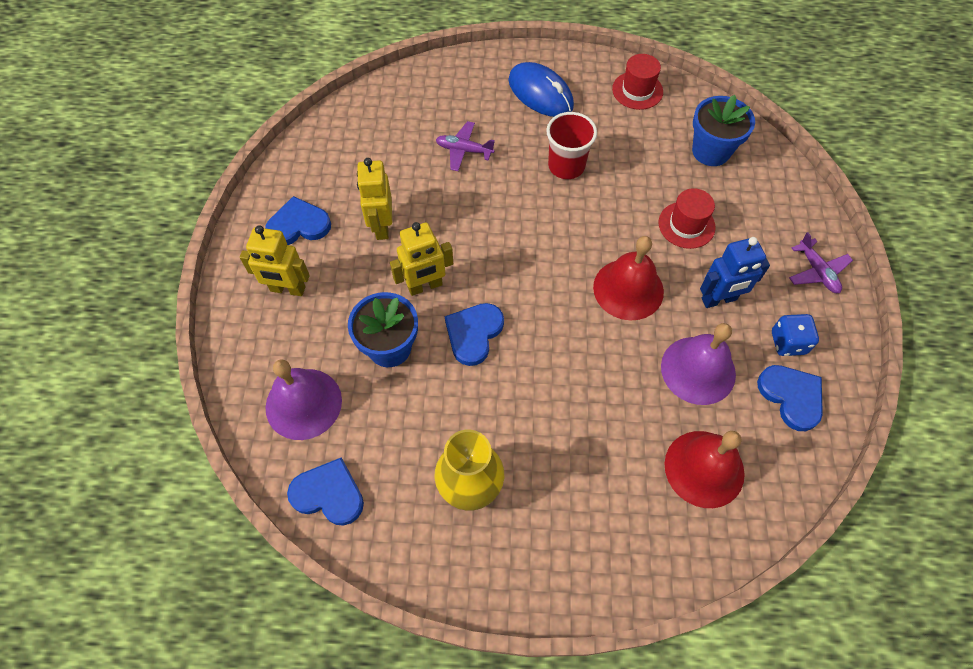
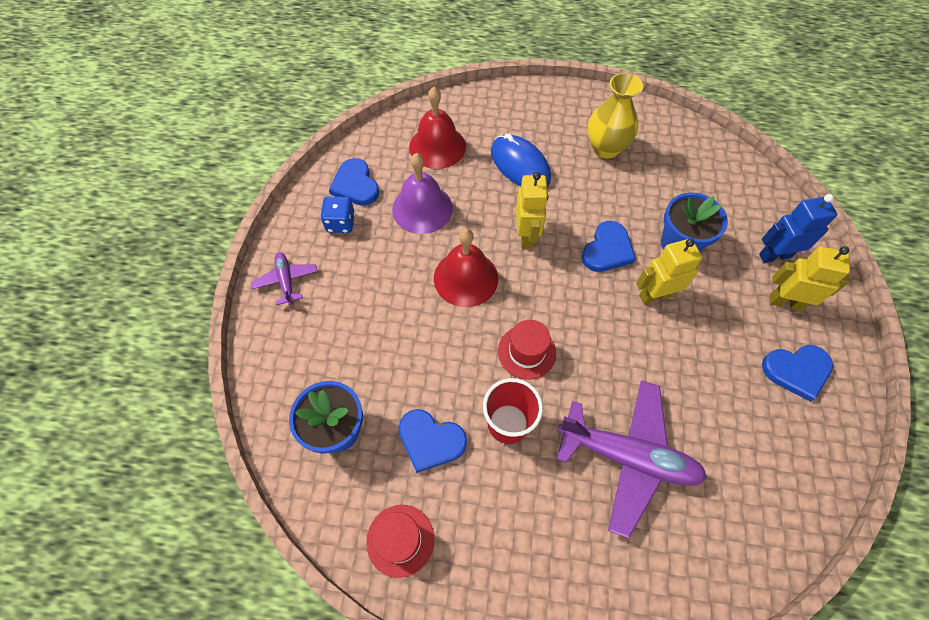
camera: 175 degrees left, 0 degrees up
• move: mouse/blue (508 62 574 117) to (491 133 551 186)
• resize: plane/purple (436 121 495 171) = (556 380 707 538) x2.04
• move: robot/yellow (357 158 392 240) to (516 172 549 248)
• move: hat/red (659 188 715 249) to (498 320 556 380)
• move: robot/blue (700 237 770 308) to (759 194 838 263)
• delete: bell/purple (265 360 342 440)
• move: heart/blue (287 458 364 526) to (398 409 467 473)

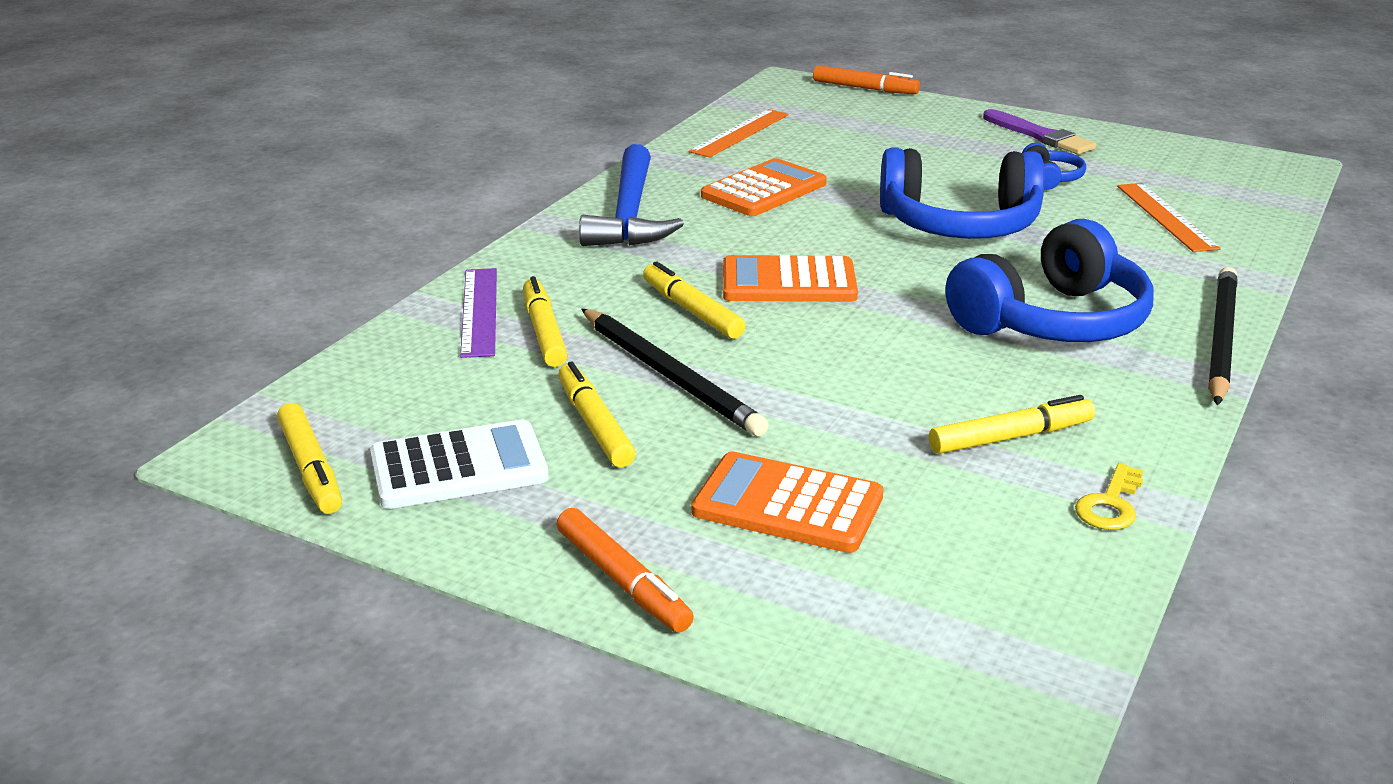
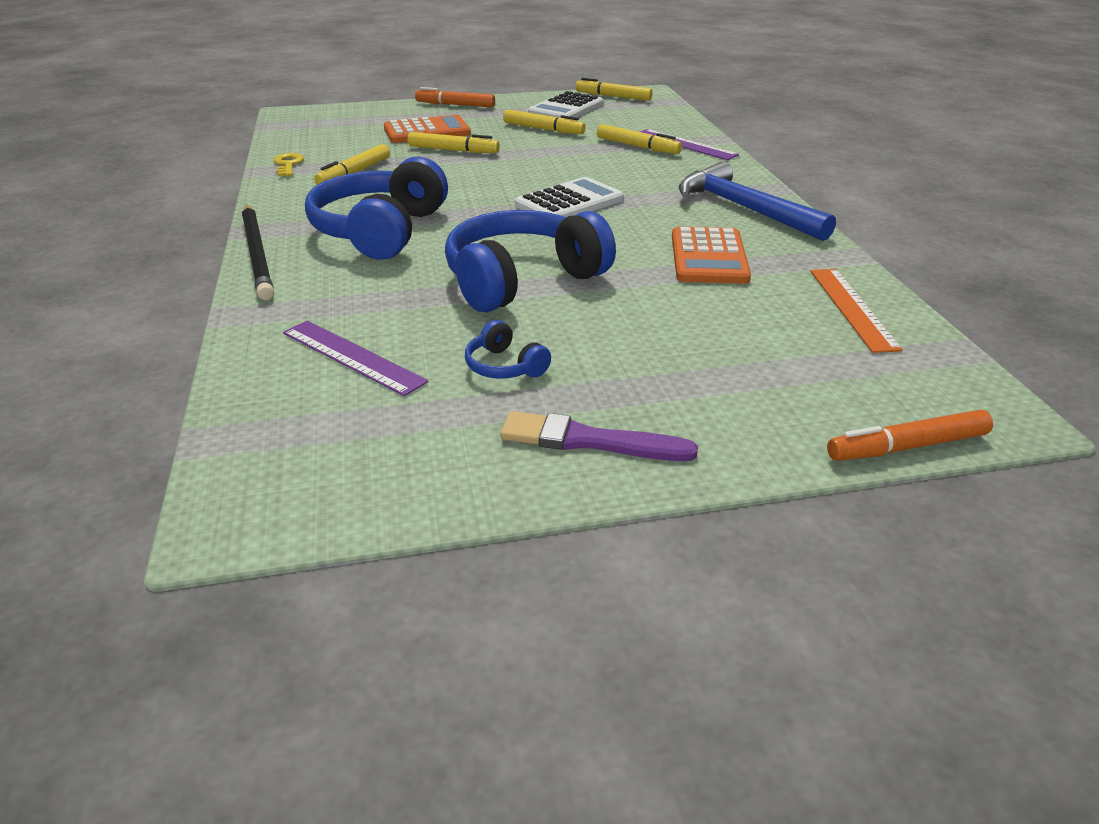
camera: 140 degrees right, 5 degrees up
• recolor: ruler/orange (1117 183 1221 252) to ruler/purple (283 320 429 396)
• recolor: calculator/orange (723 255 858 302) to calculator/white (515 177 624 218)
• move: marker/yellow (643 261 746 339) to (408 132 500 153)
• delete: pencil/black (581 309 769 436)

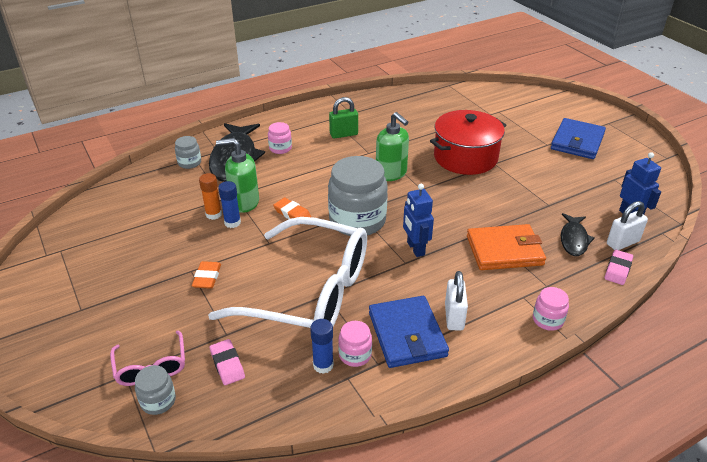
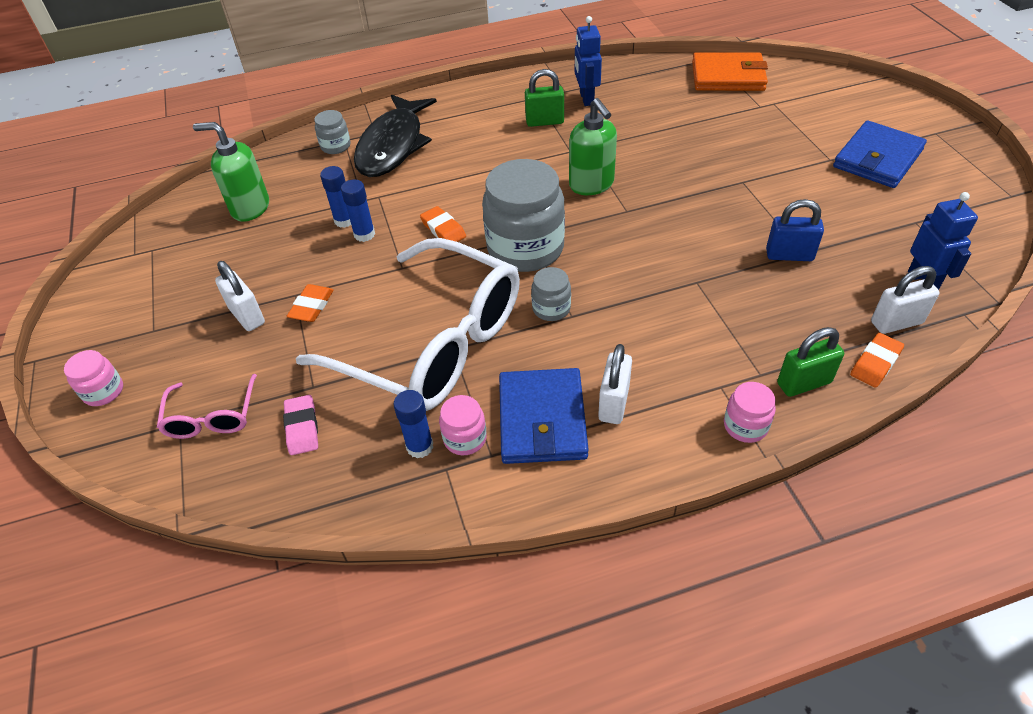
camera: 15 degrees right, 10 degrees up
• delete: pot/red (430 110 506 175)
• move: jar/pink (268 122 292 154) to (64 350 123 406)
• move: soap dispenser/green (216 138 259 213) to (193 122 269 222)
• recolor: glue stick/orange (199 173 222 220) to glue stick/blue (320 166 351 228)
• move: robot/blue (403 184 434 257) to (575 16 602 106)
• delete: fish/black (561 213 595 256)
• move: wallet/orange (467 224 546 270) to (692 52 768 91)
• recolor: eraser/pink (604 250 633 285) to eraser/orange (850 333 904 388)
• move: jar/grey (135 365 176 415) to (531 267 571 321)
• insert: padlock/blue (766 199 824 261)
• insert: padlock/white (215 261 265 331)
• insert: padlock/green (777 327 844 397)

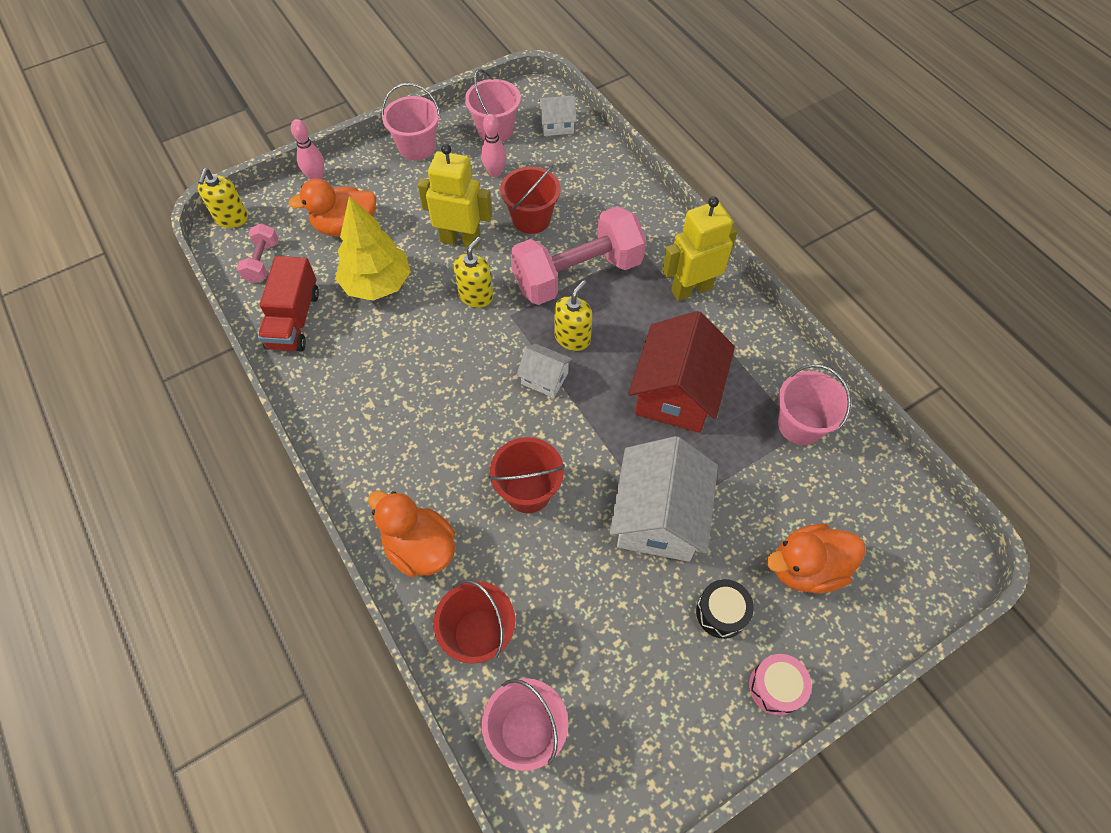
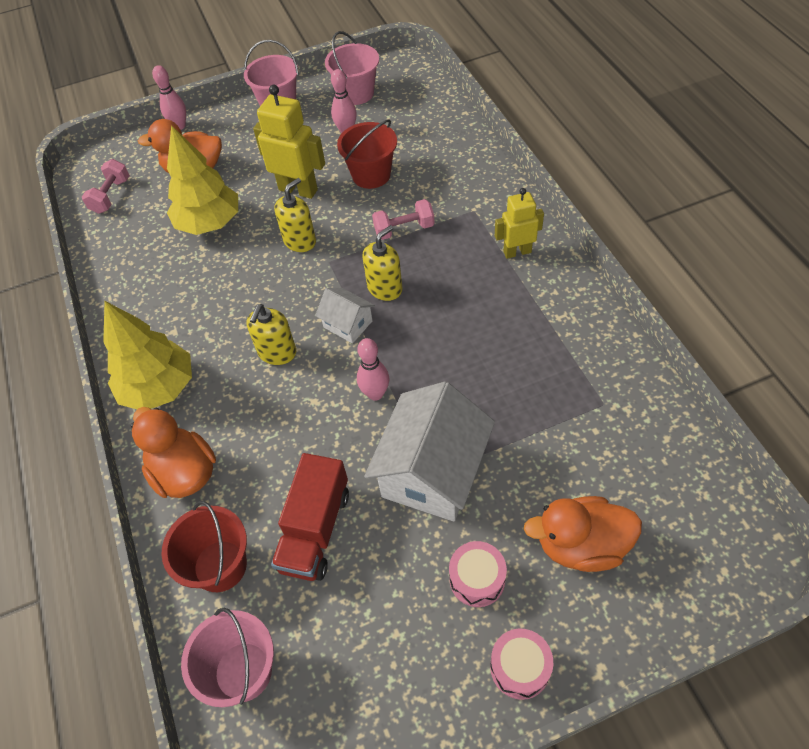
camera: 15 degrees right, 5 degrees down
• delete: house/white (538 95 577 136)
• move: soap dispenser/yellow (198 168 248 228) to (247 304 296 365)
• resize: robot/yellow (662 196 737 301) = (495 188 544 259) x0.64
• resize: dumbbell/pink (511 206 646 305) = (372 199 435 240) x0.46
• move: truck/red (258 256 319 351) to (271 453 349 581)
• delete: house/red (628 311 735 433)
• delete: bucket/pink (778 364 851 445)
• delete: bucket/red (489 437 565 513)
• recolor: drum/black (696 579 754 639) to drum/pink (449 541 507 607)
• insert: tree/yellow (103 301 192 409)
• insert: bowling pin/pink (357 338 389 401)

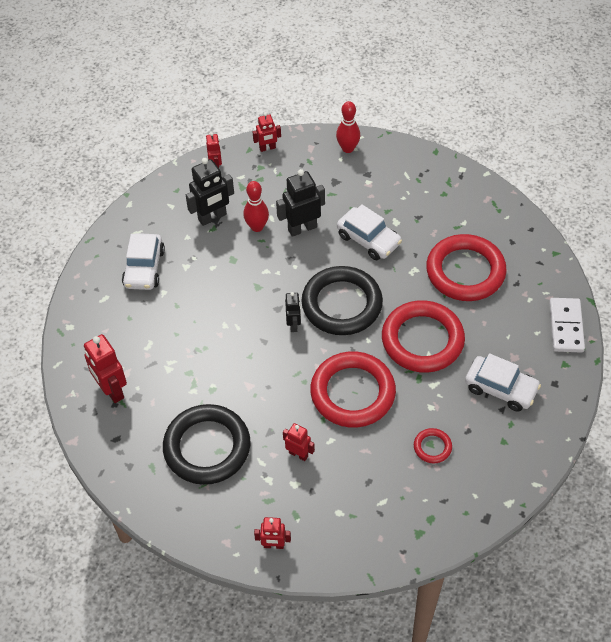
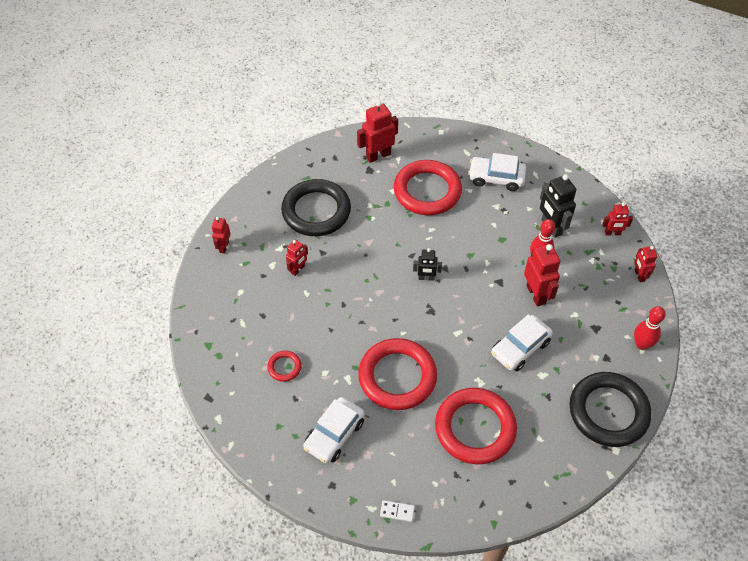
camera: 95 degrees right, 0 degrees up
• recolor: robot/black (276 169 325 237) to robot/red (524 244 561 306)
• move: ring/black (301 266 383 335) to (570 372 651 447)
• resize: domino/white (549 298 585 353) = (380 500 415 522) x0.51
• move: ring/red (310 351 396 428) to (394 160 462 215)

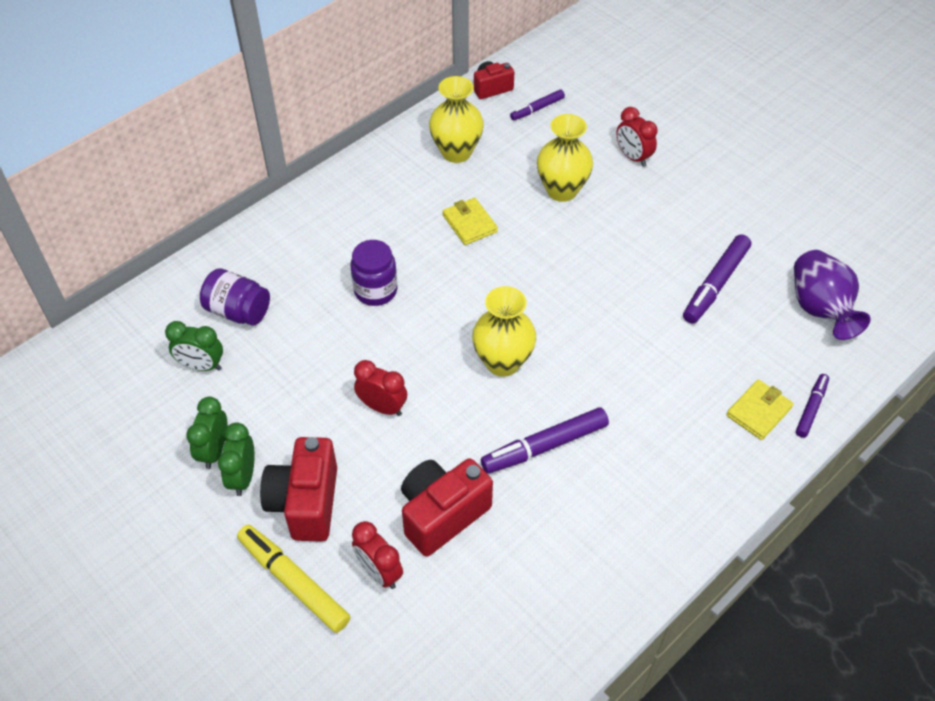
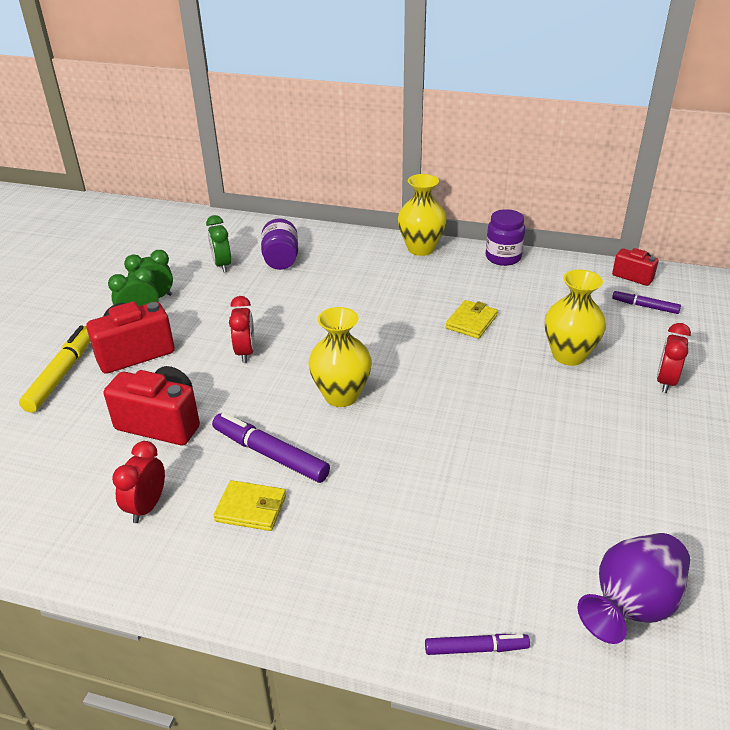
camera: 60 degrees right, 15 degrees down
• move: vase/yellow (429 76 484 163) to (398 174 447 256)
• delete: marker/purple (683 234 751 323)
• move: jar/purple (350 240 397 306) to (486 209 525 266)
• move: wallet/yellow (726 379 793 440) to (213 480 286 531)
• move: clock/red (352 521 403 589) to (112 441 165 523)

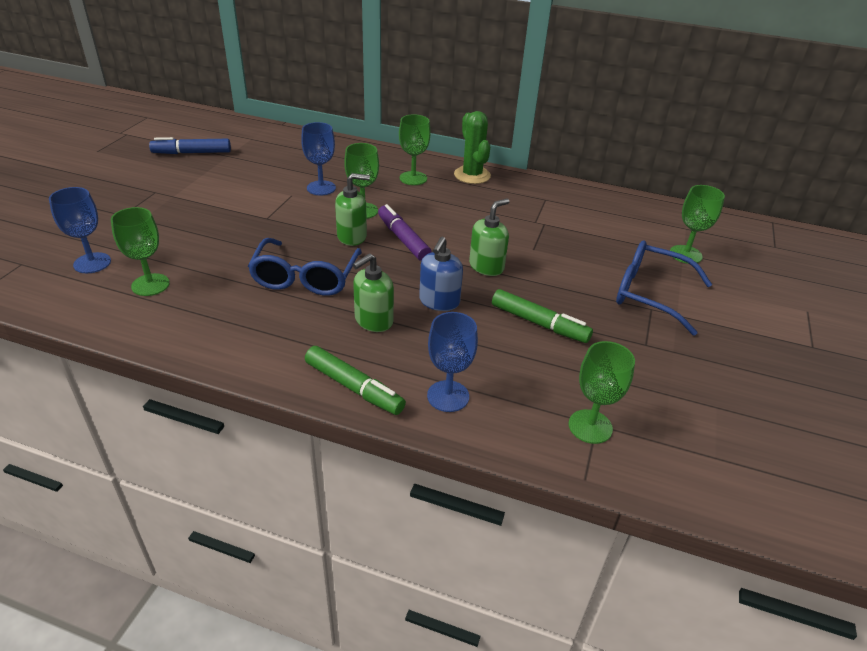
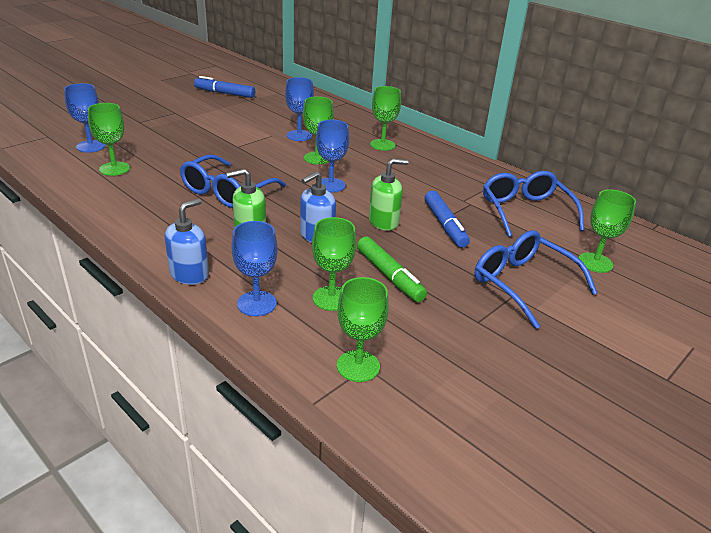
camera: 25 degrees right, 5 degrees down
• delete: cactus/green (454 111 491 184)
• delete: soap dispenser/green (335 173 370 246)
• replace: marker/purple (378 204 431 261) to goblet/blue (316 120 349 192)
• replace: marker/green (305 346 406 415) to soap dispenser/blue (165 198 209 285)
• insert: glasses/blue (483 171 584 237)
• insert: marker/blue (425 191 470 248)
• insert: goblet/green (312 217 356 311)

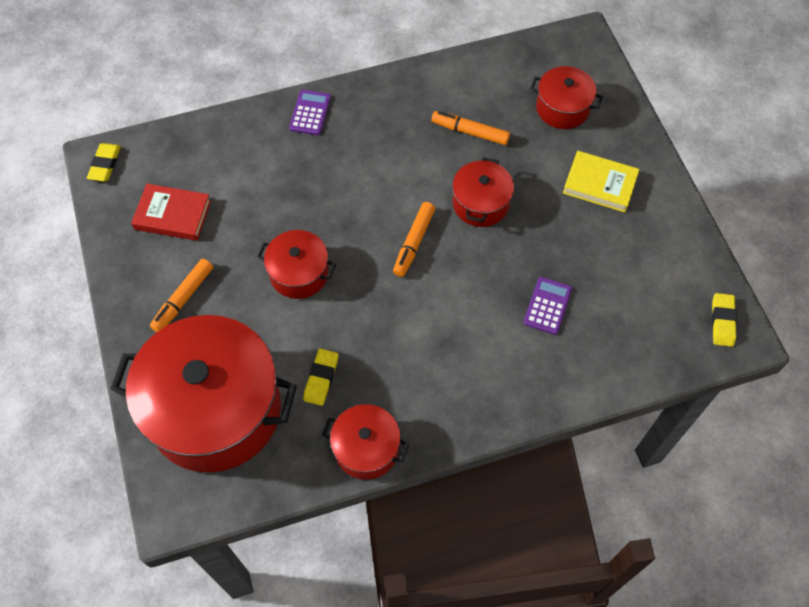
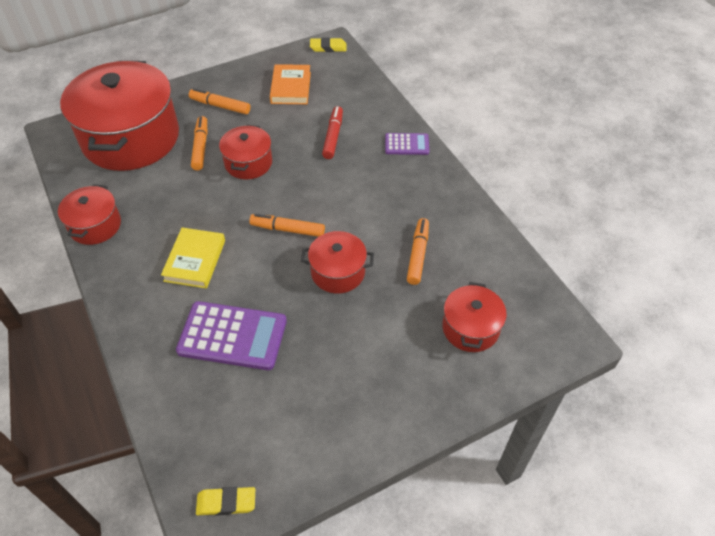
camera: 80 degrees right, 10 degrees down
• move: book/yellow (563 151 640 213) to (161 228 225 288)
• recolor: book/red (131 184 211 241) to book/orange (270 64 311 104)
• resize: calculator/purple (524 277 572 335) = (176 301 287 370) x1.83
• delete: eraser/yellow (303 349 338 406)
• insert: marker/red (322 106 343 159)
• insert: marker/orange (191 116 207 171)

